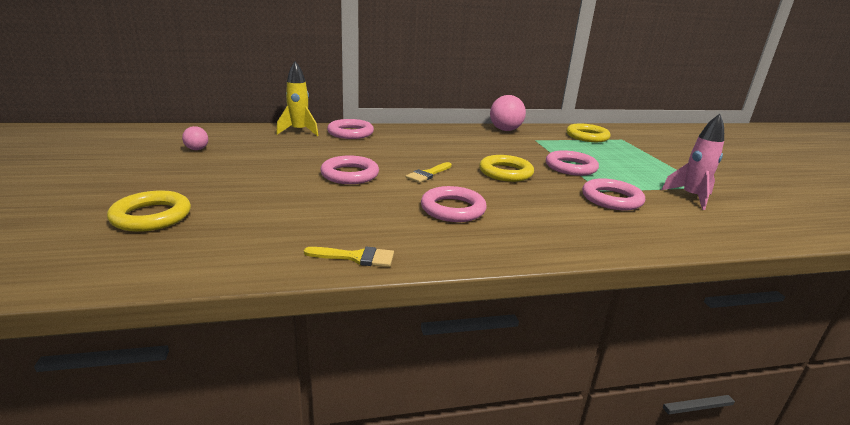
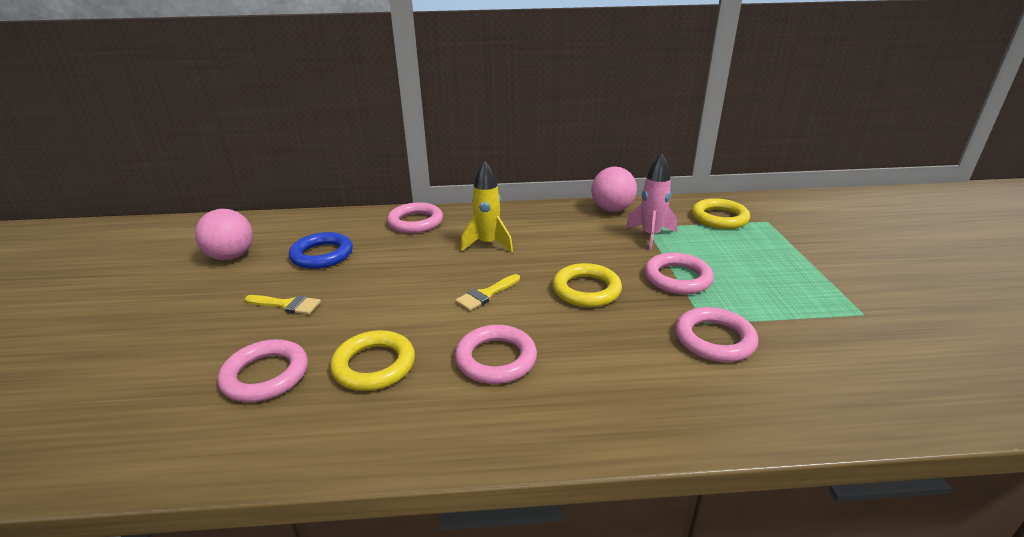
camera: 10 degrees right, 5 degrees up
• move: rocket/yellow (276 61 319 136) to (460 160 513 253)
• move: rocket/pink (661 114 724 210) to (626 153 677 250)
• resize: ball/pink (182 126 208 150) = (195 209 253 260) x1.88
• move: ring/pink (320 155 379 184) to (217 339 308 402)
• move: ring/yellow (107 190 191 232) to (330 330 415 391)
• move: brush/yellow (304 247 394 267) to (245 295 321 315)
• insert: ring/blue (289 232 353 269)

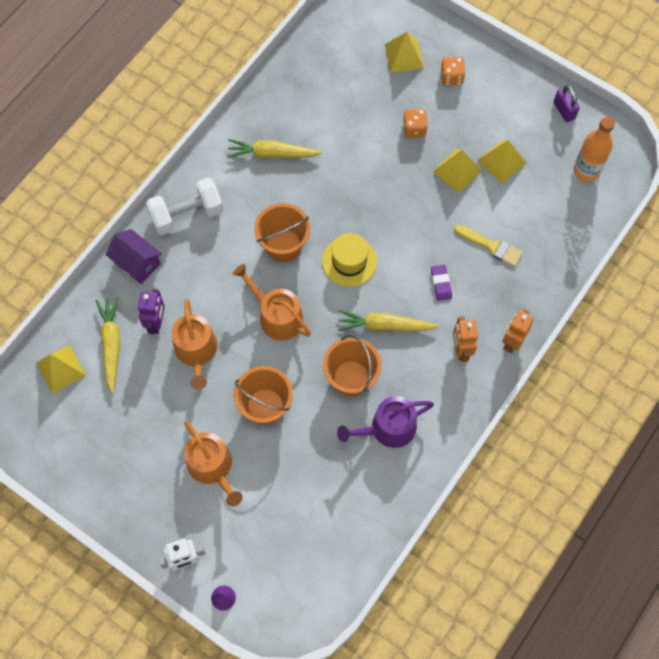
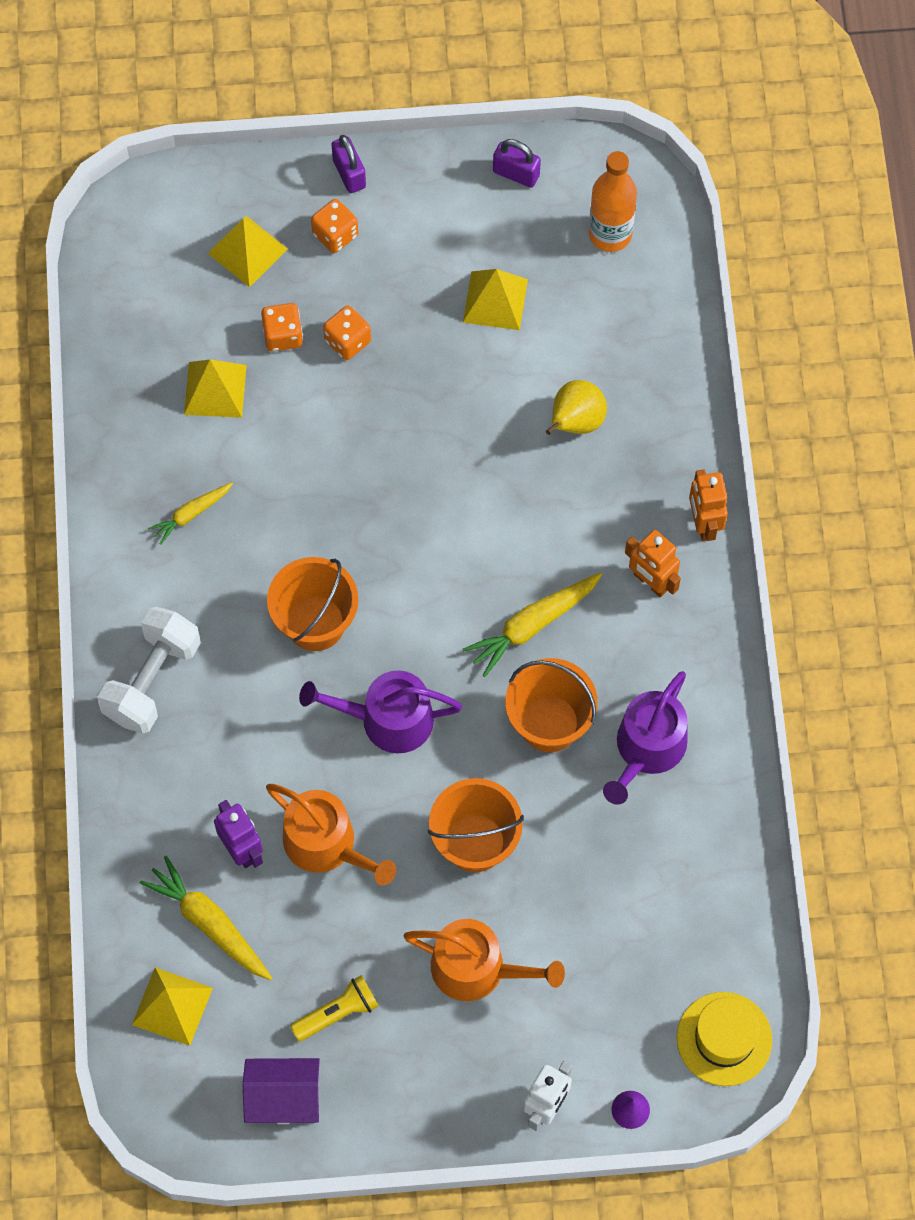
camera: 40 degrees left, 0 degrees up
• resize: carrot/yellow (227 139 322 158) = (148 482 233 545) x0.61
• move: pyramid/yellow (433 149 482 193) to (184 359 247 418)
• replace: brush/yellow (454 224 523 267) to pear/yellow (546 380 607 435)
• move: house/purple (106 229 162 284) to (243 1058 320 1124)
• move: hat/yellow (322 233 377 287) to (677 992 772 1086)
• recolor: watering can/orange (233 264 311 341) to watering can/purple (299 670 462 753)
• delete: eraser/purple (431 264 452 301)
• insert: padlock/purple (331 135 366 193)
• insert: dice/orange (261 303 303 352)
• insert: flashlight/yellow (290 975 379 1042)

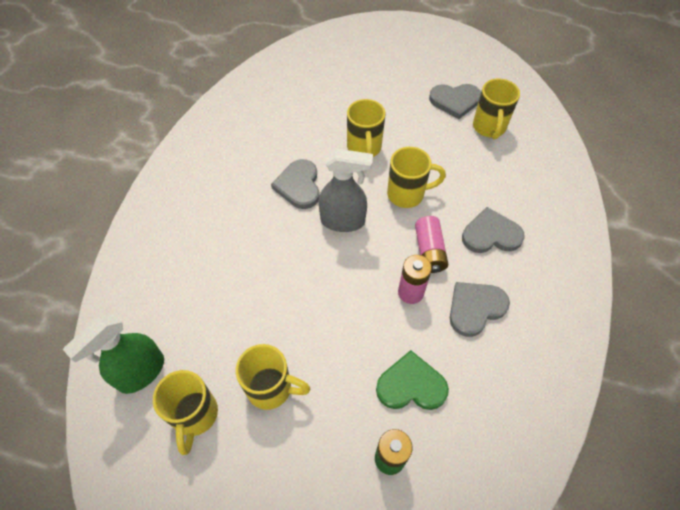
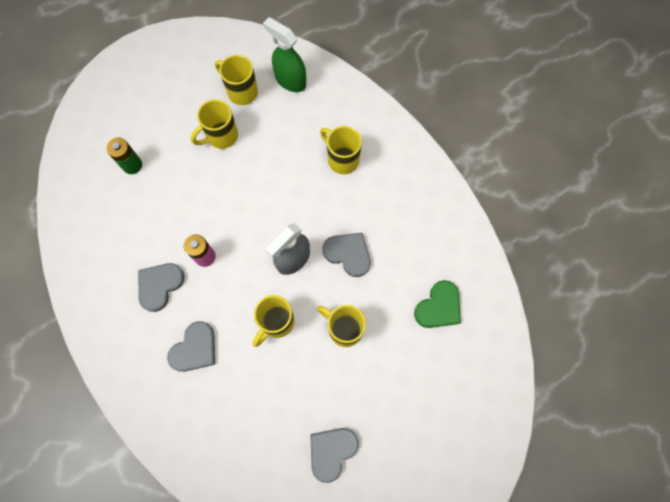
camera: 130 degrees right, 15 degrees up
• move: mug/yellow (473 78 520 140) to (320 126 362 174)
• delete: battery/pink (415 216 449 273)
• rotate: heart/grey (450 282 510 337) = (138 263 185 312) 150 degrees counterclockwise
• rotate: spray bottle/green (63 314 164 394) = (263 17 306 92) 45 degrees counterclockwise
• move: heart/green (376 350 449 410) to (414 280 461 328)

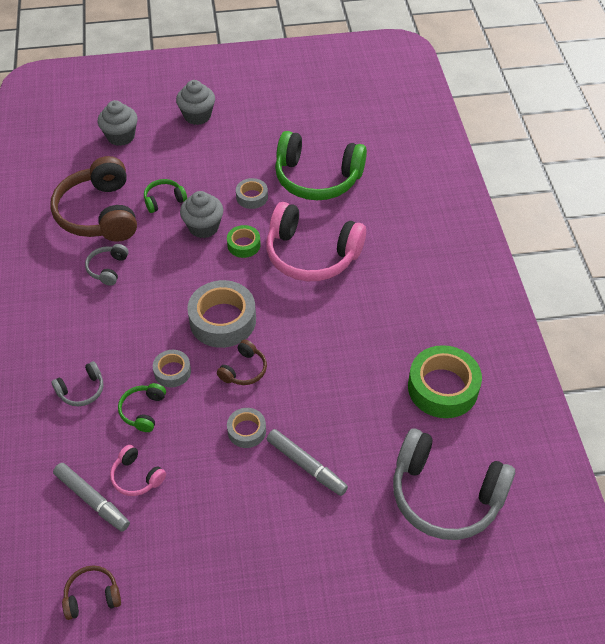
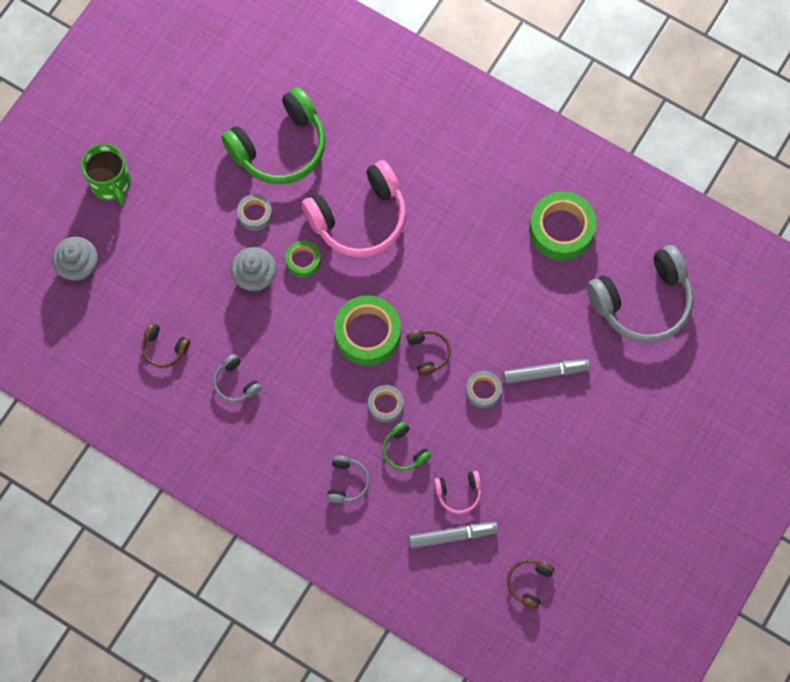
camera: 50 degrees left, 20 degrees up
• replace: cupcake/grey (176 80 215 125) to mug/green (81 144 131 206)
• resize: headphones/brown (50 156 137 242) = (142 323 190 368) x0.46
• delete: headphones/green (144 179 187 213)
• recolor: tape/grey (187 280 256 348) to tape/green (334 295 401 366)

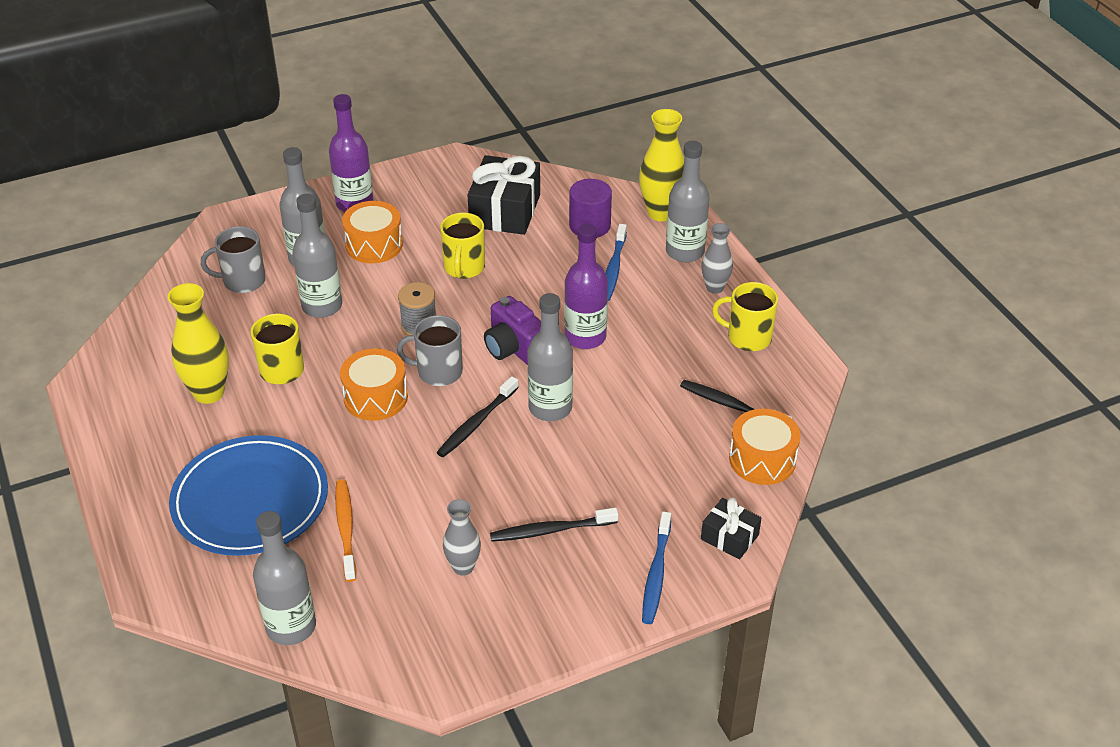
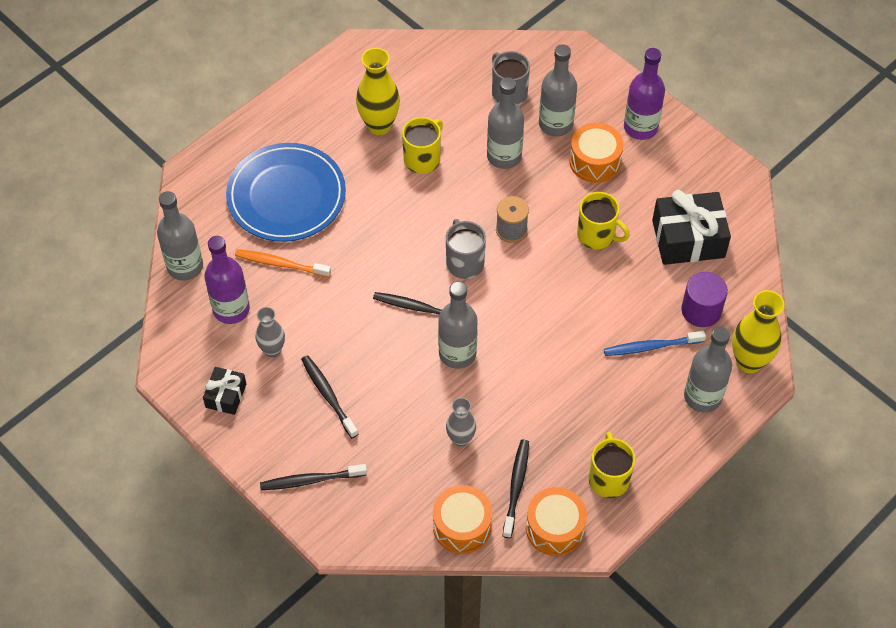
camera: 70 degrees right, 15 degrees up
• rotate: mug/yellow (440 213 485 279) = (577 192 630 249) 135 degrees counterclockwise
• move: vase/grey (701 223 733 294) to (446 397 476 447)
• move: bottle/purple (564 224 608 349) to (204 236 250 324)
• delete: camera/purple (484 296 541 365)
• move: drum/orange (340 348 408 421) to (526 487 587 556)
• rotate: toothbrush/orange (335 479 356 582) = (235 249 331 277) 135 degrees counterclockwise
• move: gift/black (701 497 761 559) to (203 367 246 415)
• recolor: toothbrush/blue (642 511 671 624) to toothbrush/black (260 464 367 490)

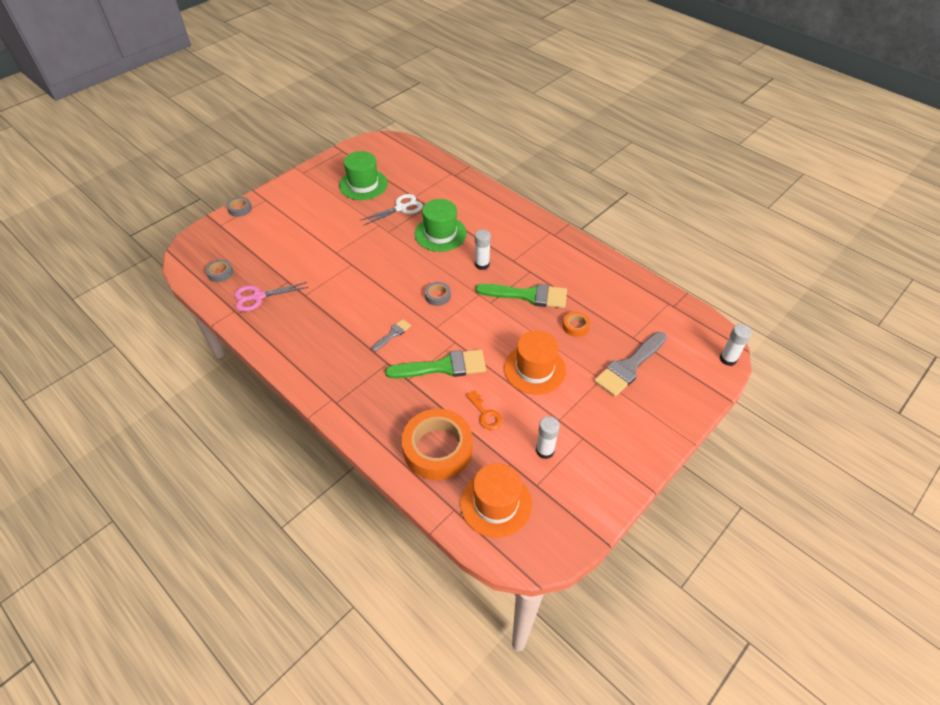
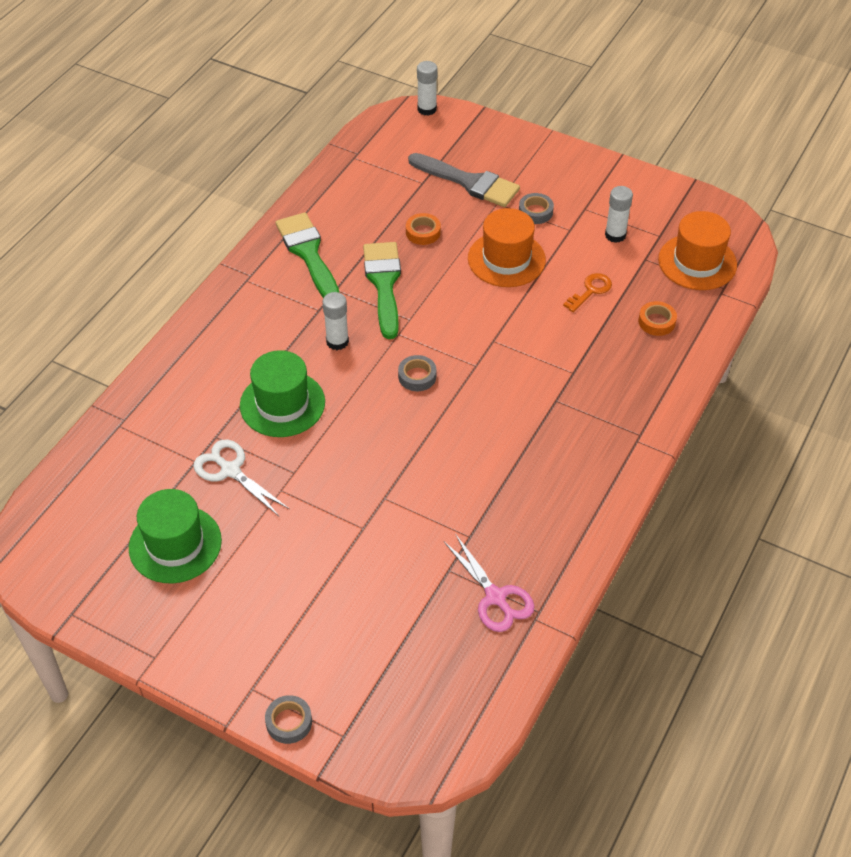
camera: 105 degrees left, 0 degrees up
• move: tape/grey (205 259 233 282) to (519 193 554 224)
• delete: brush/grey (371 319 411 351)
• move: brush/green (385 349 486 378) to (276 212 339 298)
• resize: tape/orange (402 409 473 480) = (638 301 677 336) x0.44

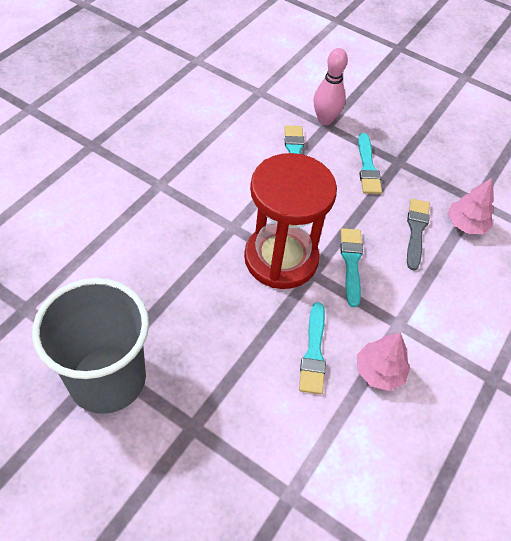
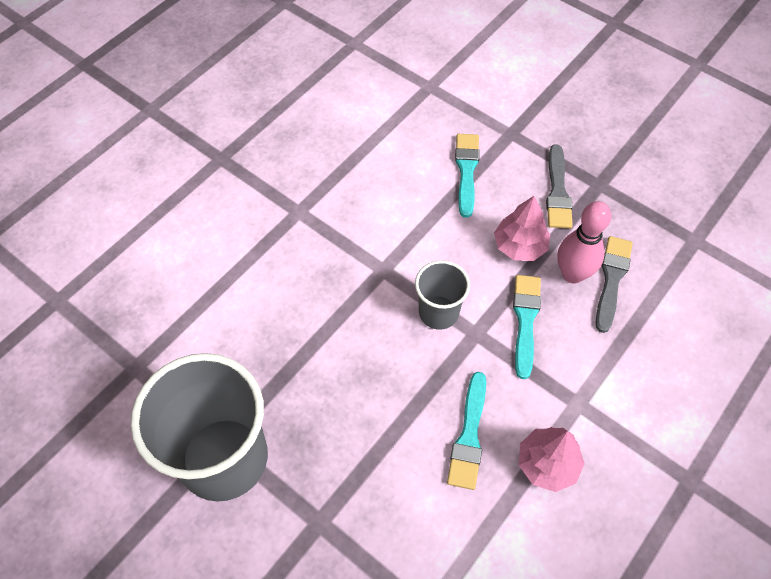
camera: 10 degrees right, 5 degrees up
• move: bowling pin/pink (314 48 348 125) to (557 201 611 284)
• recolor: brush/turquoise (358 133 382 194) to brush/grey (546 144 573 228)
• replace: hourglass/red (244 153 337 289) to cup/grey (415 260 470 330)
• move: tree/pink (448 178 494 234) to (494 196 550 261)

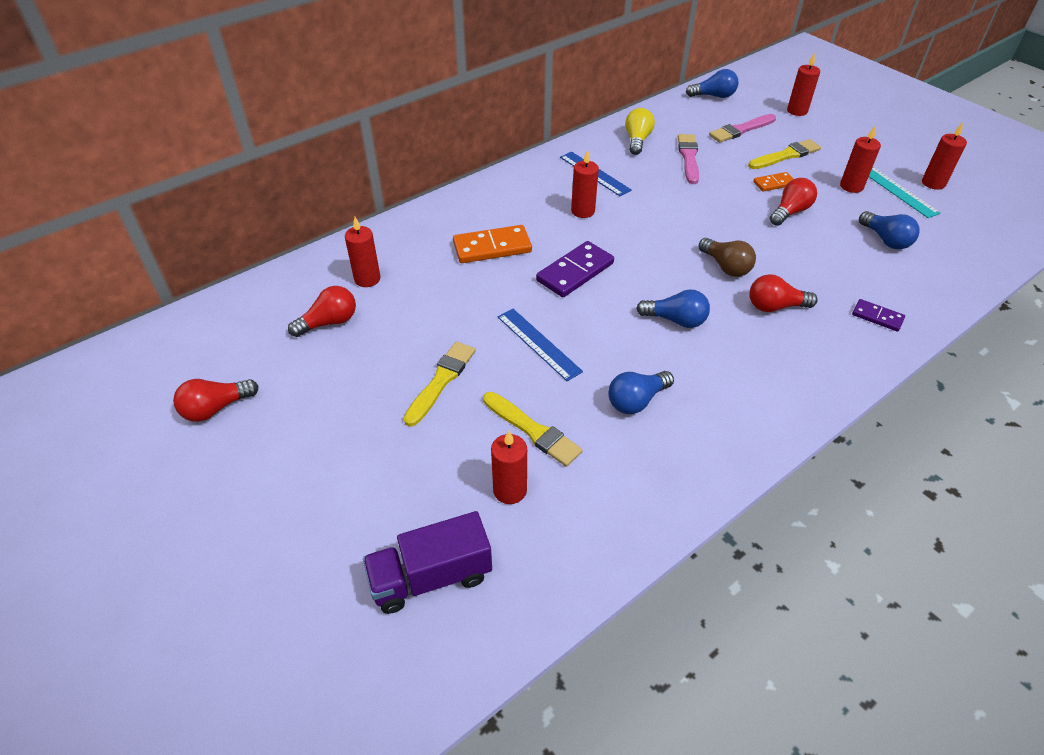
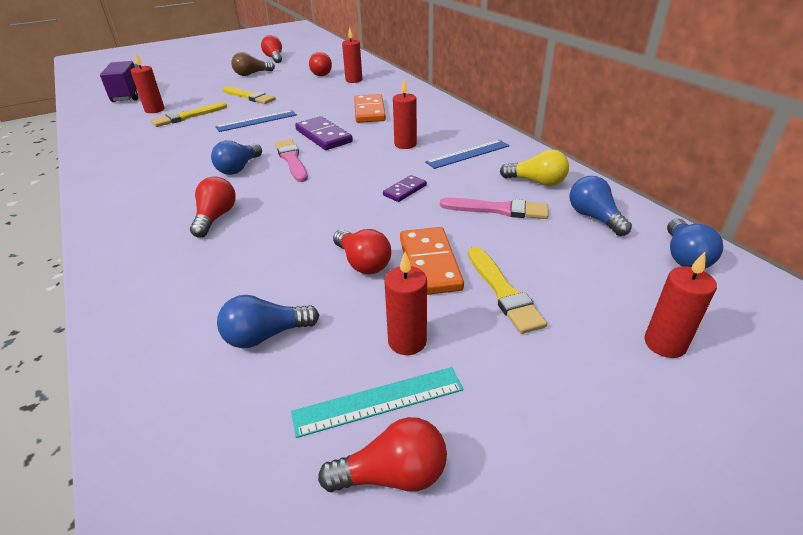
camera: 100 degrees right, 10 degrees down
• move: brush/pink (709 114 776 143) to (275 139 308 182)
• replace: candle/red (922 123 967 190) to light bulb/red (318 417 447 492)
• resize: domino/orange (753 172 794 192) = (400 227 464 295) x1.77
• move: light bulb/brown (698 238 756 277) to (231 52 275 76)
• move: domino/purple (852 299 905 332) to (383 175 427 202)
• move: light bulb/blue (608 371 674 414) to (570 176 632 236)

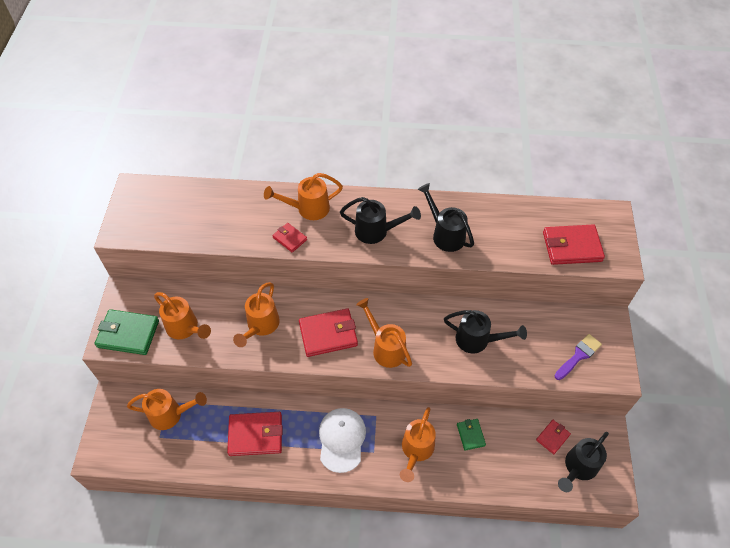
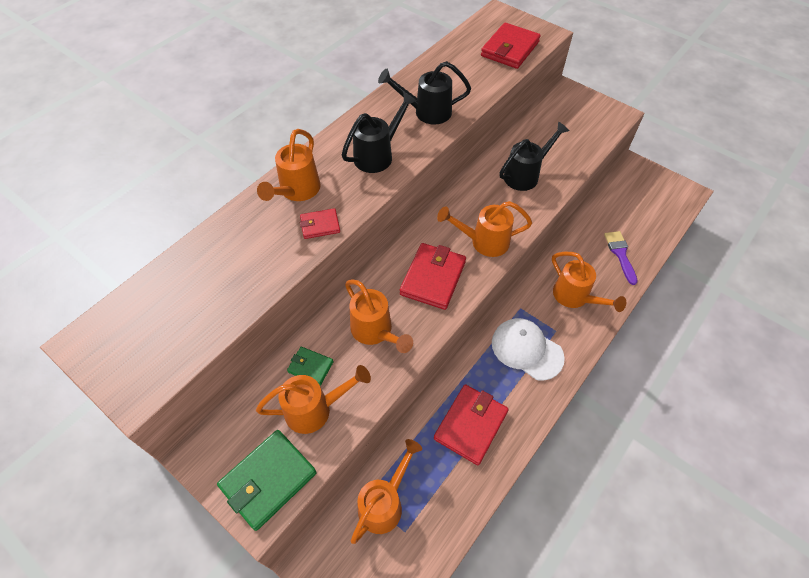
camera: 55 degrees left, 0 degrees up
• move: brush/purple (555 334 602 380) to (604 231 638 285)
• move: wallet/green (457 419 486 451) to (287 347 334 386)
• delete: wallet/red (536 420 571 454)
• delete: watering can/black (558 432 609 492)

